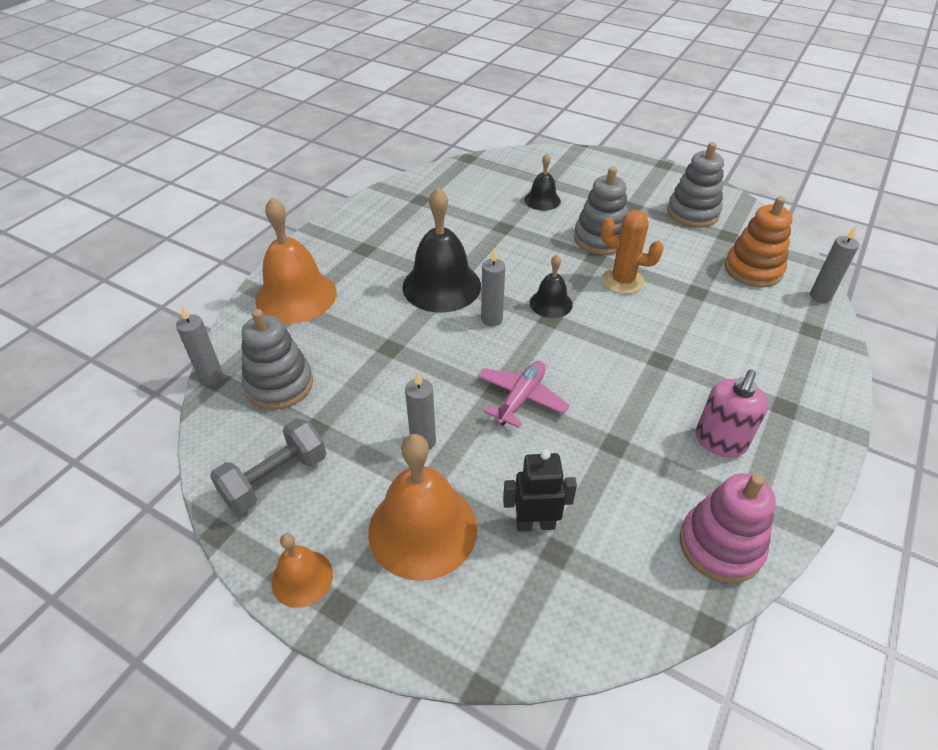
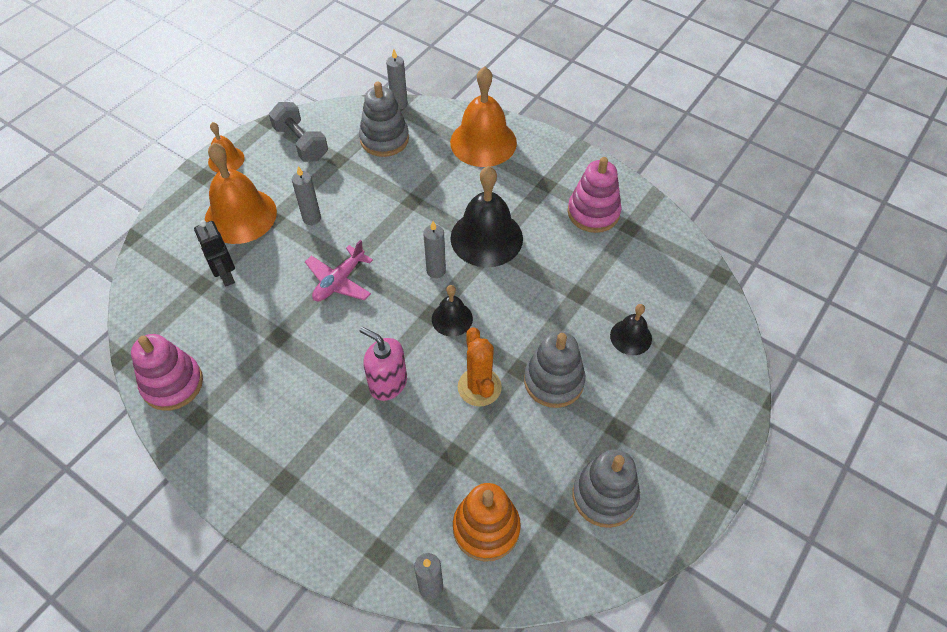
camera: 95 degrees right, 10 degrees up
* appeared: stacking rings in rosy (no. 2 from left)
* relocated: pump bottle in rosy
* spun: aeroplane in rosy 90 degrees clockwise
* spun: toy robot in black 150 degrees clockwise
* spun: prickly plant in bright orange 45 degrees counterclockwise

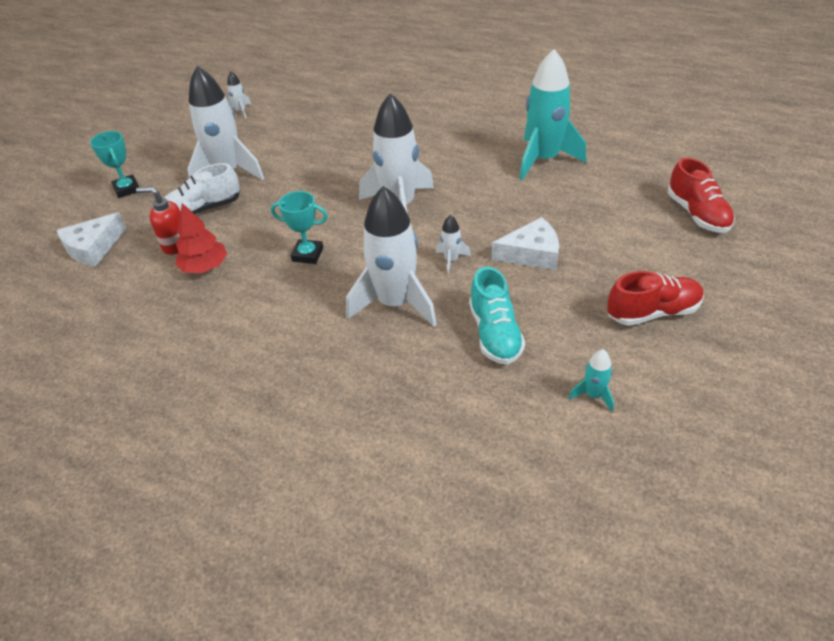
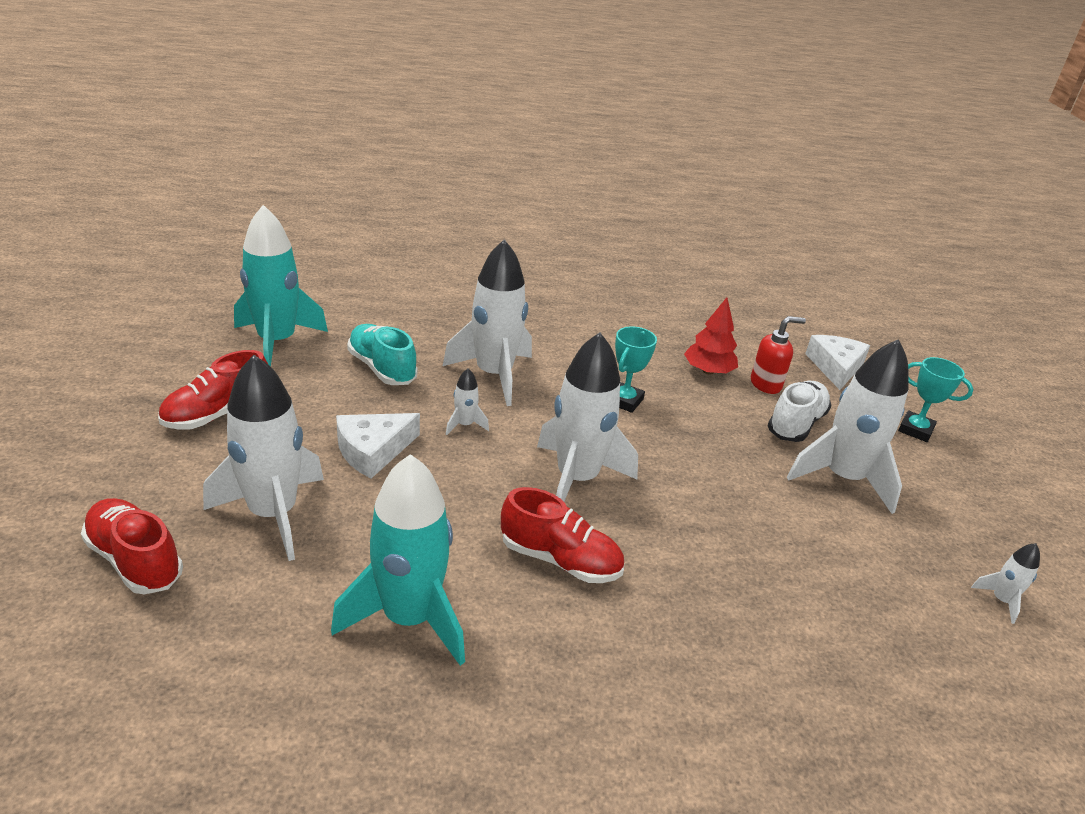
camera: 145 degrees right, 10 degrees down
* appeared: toy rocket in pure white (no. 1 from left)
* appeared: lace-up shoe in scarlet (no. 3 from left)
* spun: award cup in aqua (no. 2 from left in the first image) 45 degrees counterclockwise
* size: toy rocket in aqua (no. 2 from left in the first image) x2.35

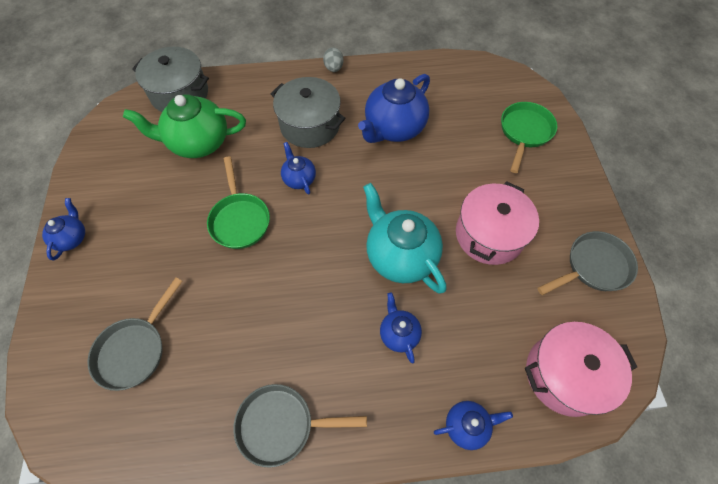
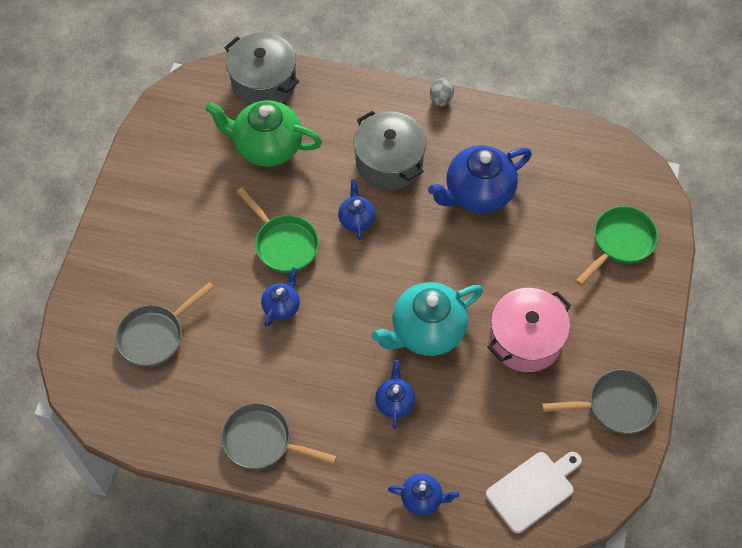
camera: 20 degrees right, 0 degrees up
* relocated: tea pot in royal blue (no. 1 from left)
* exchanged: pot in rosy (no. 2 from left) to bread board in pure white
* spun: skillet in leaf-green (no. 1 from left) 45 degrees counterclockwise
* spun: tea pot in aqua 105 degrees counterclockwise

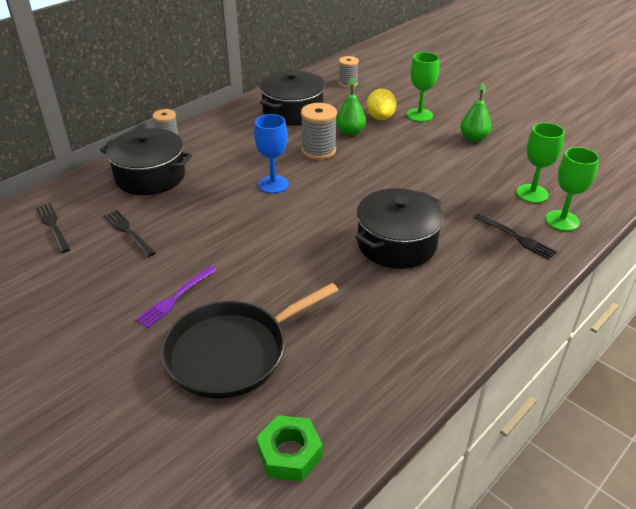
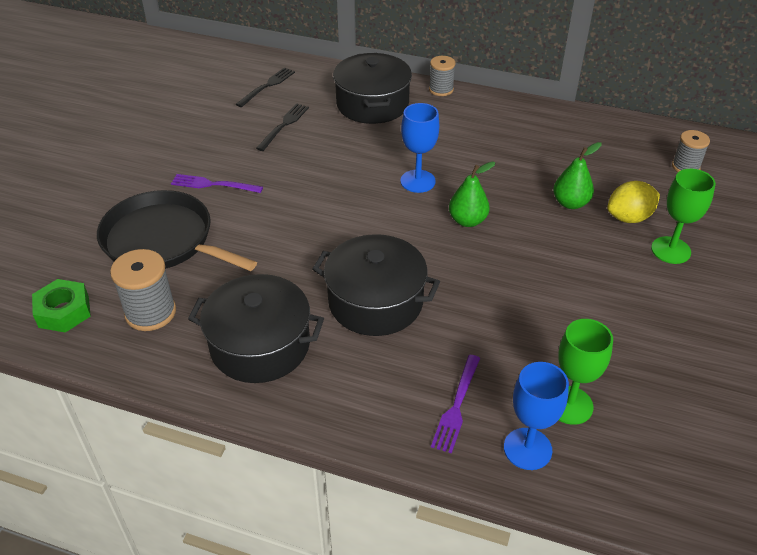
camera: 65 degrees right, 5 degrees up
* relocated: pot in black (no. 2 from left in the first image) to pot in black (no. 1 from left)
* relocated: reel of thread in gray (no. 2 from left in the first image) to reel of thread in gray (no. 1 from left)
* relocated: toy pear in leaf-green (no. 2 from left in the first image) to toy pear in leaf-green (no. 1 from left)
* colour: table fork in black (no. 3 from left) to table fork in purple (no. 2 from left)
* colour: goblet in leaf-green (no. 3 from left) to goblet in royal blue (no. 2 from left)

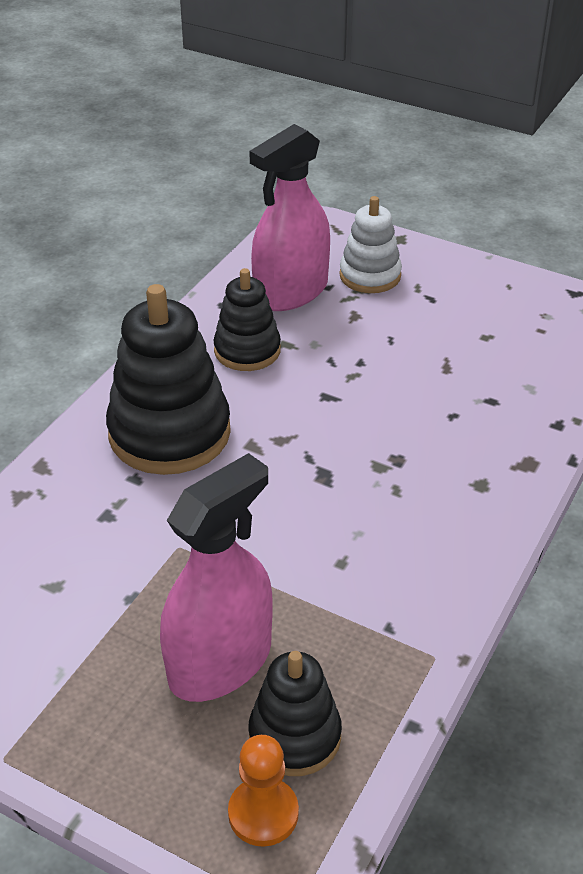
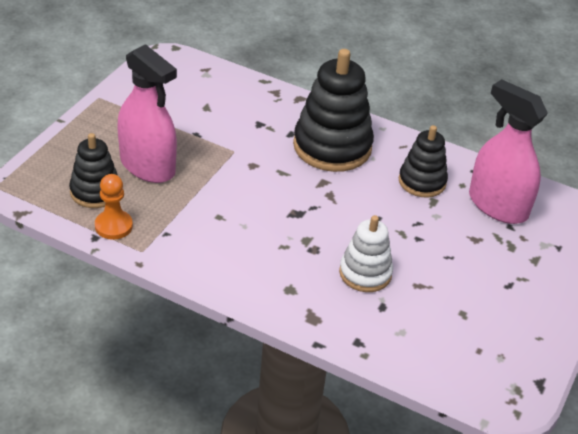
camera: 85 degrees right, 0 degrees up
* relocated: chess pawn in bright orange
* relocated: stacking rings in pure white

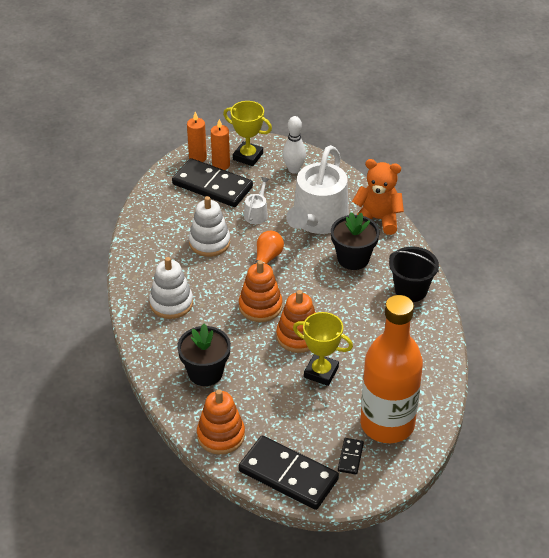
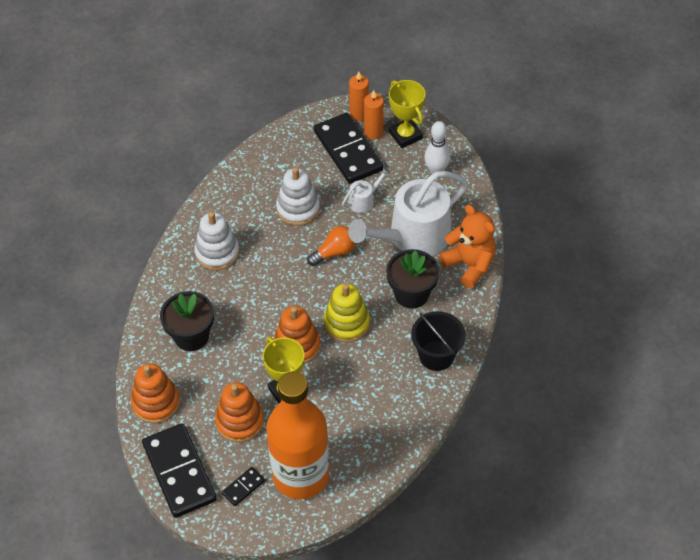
camera: 35 degrees right, 10 degrees up
* appeared: stacking rings in yellow
* relocated: stacking rings in bright orange (no. 2 from left)

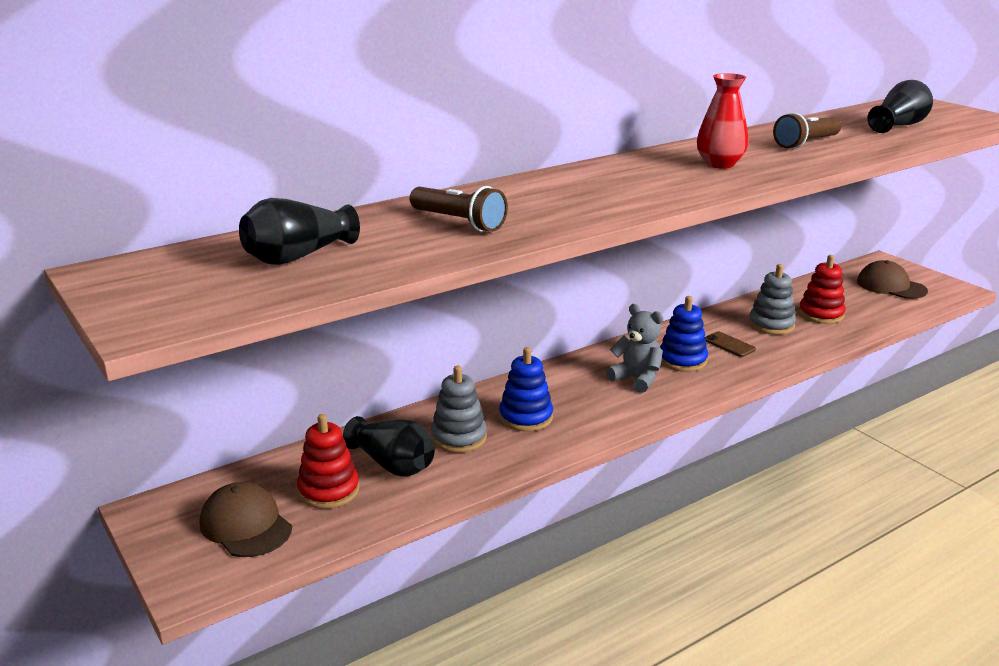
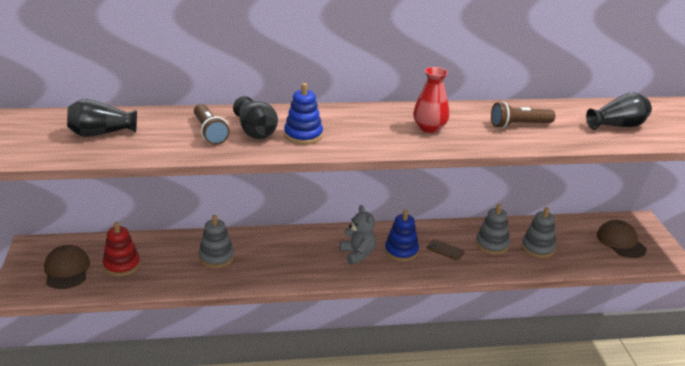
camera: 25 degrees right, 5 degrees up
* relocated: tall vase in black (no. 2 from left)
* relocated: stacking rings in royal blue (no. 1 from left)
* colour: stacking rings in scarlet (no. 2 from left) to stacking rings in gray (no. 3 from left)
* spun: phone in brown 45 degrees counterclockwise

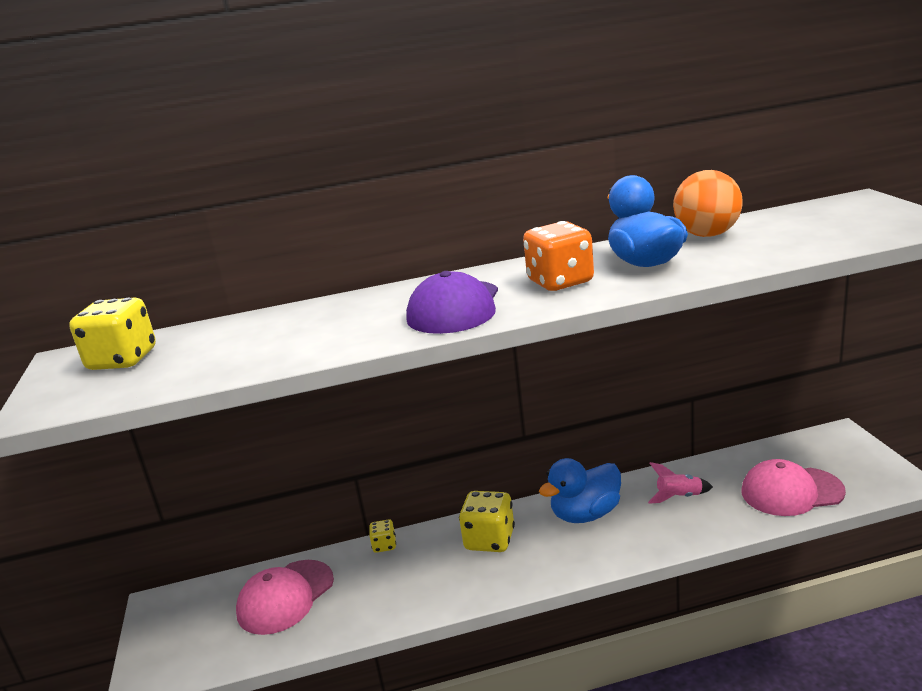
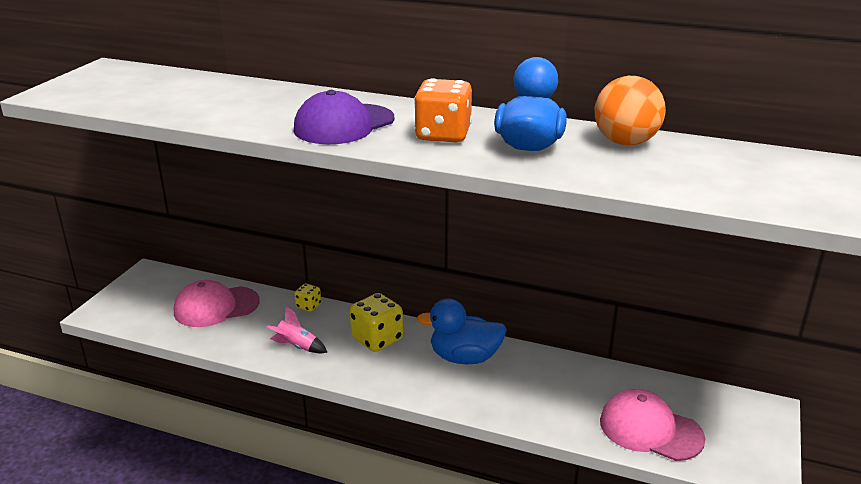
camera: 30 degrees right, 5 degrees up
* missing: game die in yellow (no. 1 from left)
* relocated: toy rocket in rosy

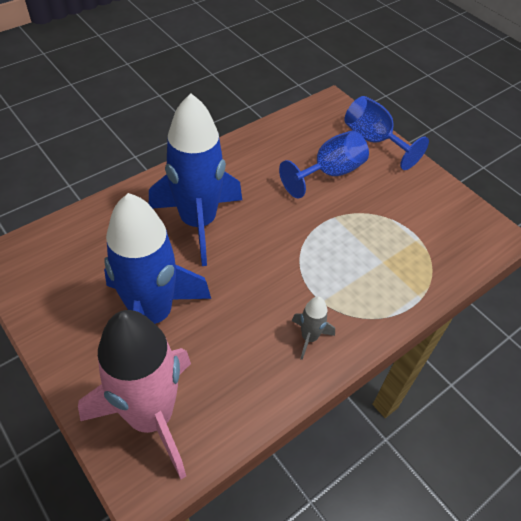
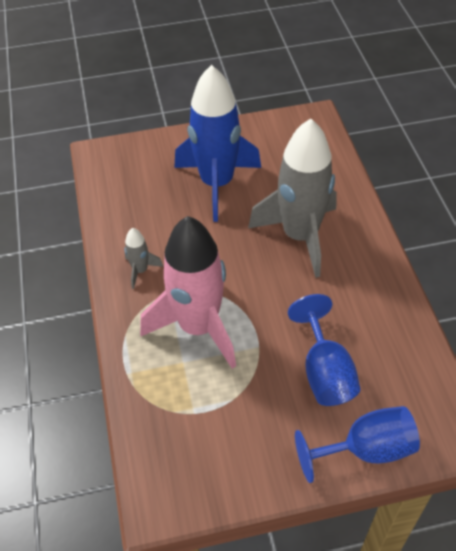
camera: 120 degrees right, 0 degrees up
* relocated: toy rocket in rosy
* colour: toy rocket in royal blue (no. 2 from left) to toy rocket in gray (no. 2 from left)

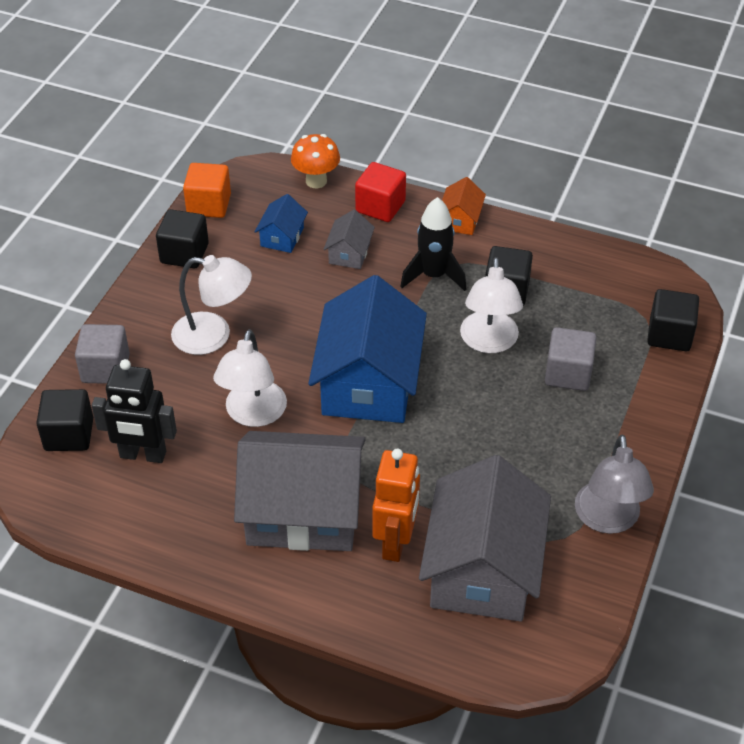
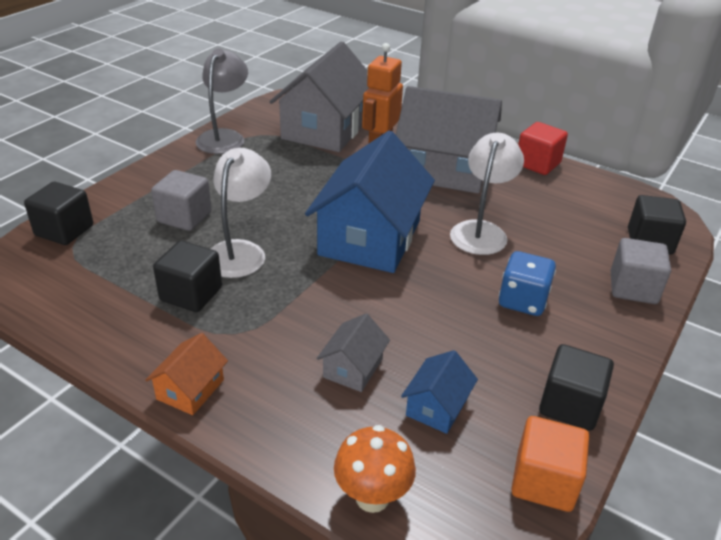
camera: 170 degrees left, 10 degrees down
* missing: toy robot in black
* missing: toy rocket in black
* relocated: cube in scarlet
* exchanged: desk lamp in pure white (no. 1 from left) to game die in royal blue

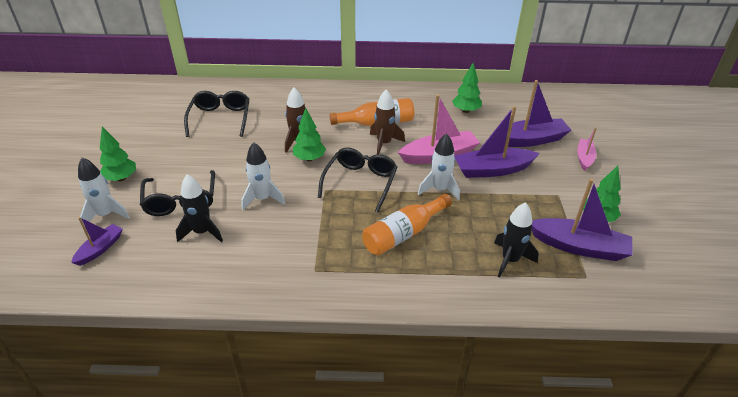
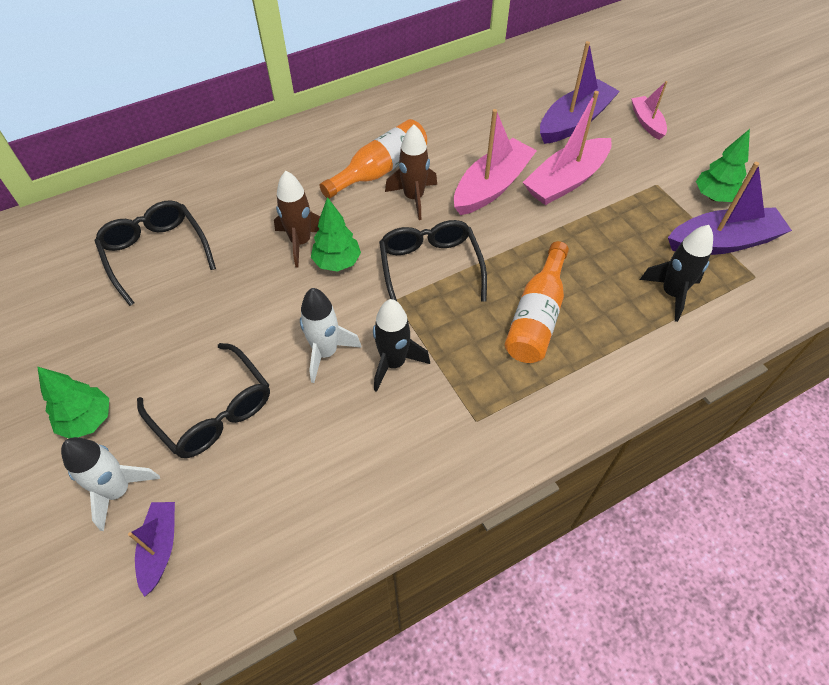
camera: 30 degrees left, 15 degrees up
* missing: toy rocket in pure white (no. 3 from left)
* missing: toy tree in leaf-green (no. 3 from left)
* relocated: toy rocket in black (no. 1 from left)
* colour: boat in purple (no. 2 from left) to boat in rosy (no. 2 from left)

